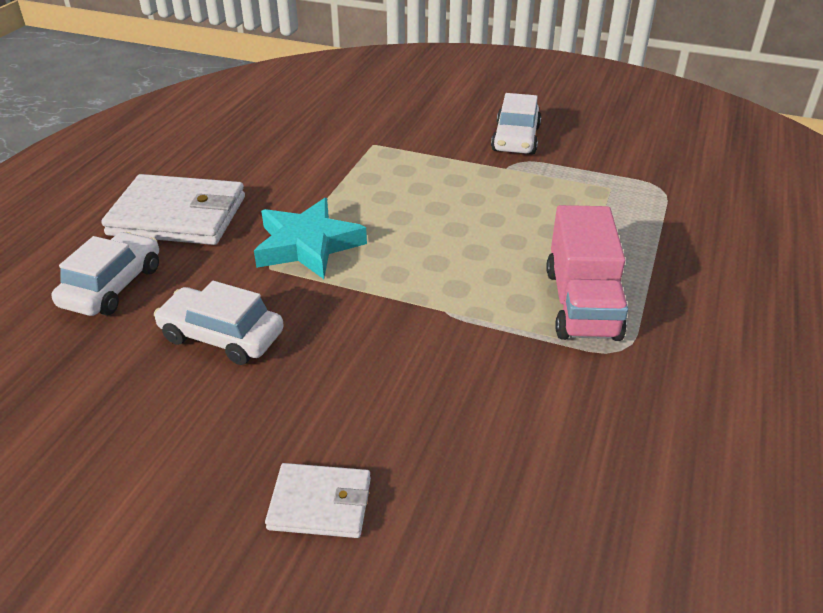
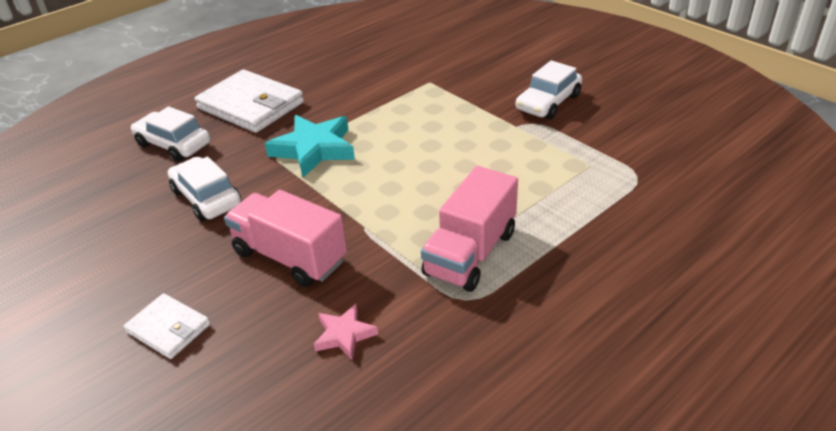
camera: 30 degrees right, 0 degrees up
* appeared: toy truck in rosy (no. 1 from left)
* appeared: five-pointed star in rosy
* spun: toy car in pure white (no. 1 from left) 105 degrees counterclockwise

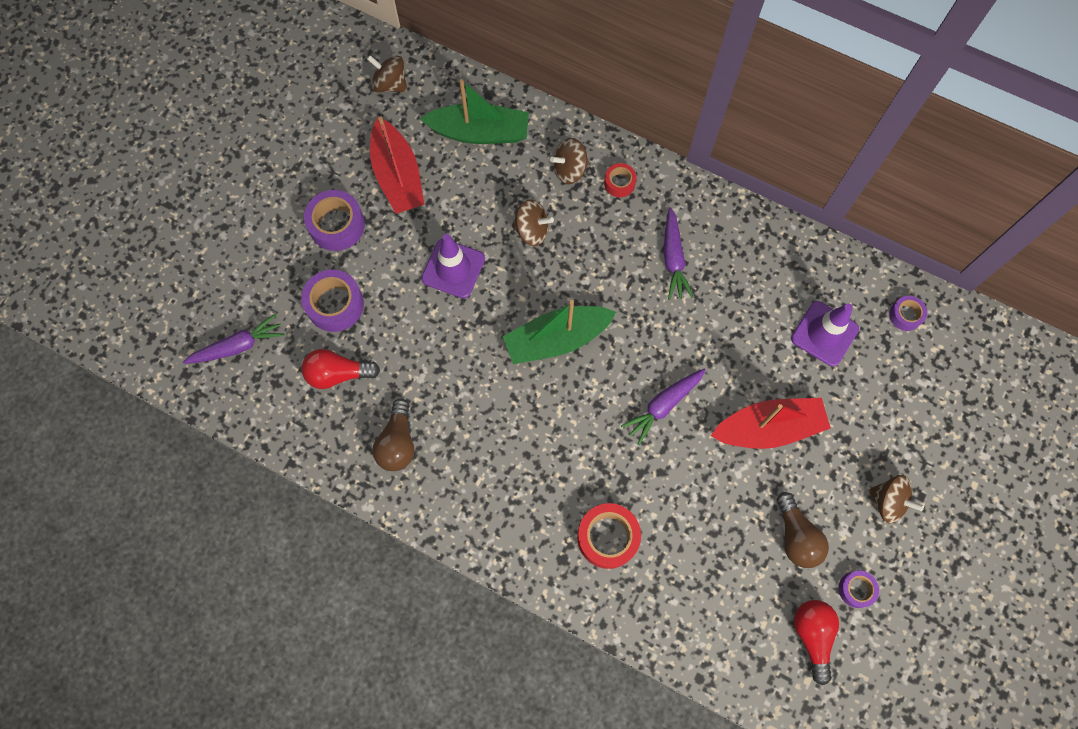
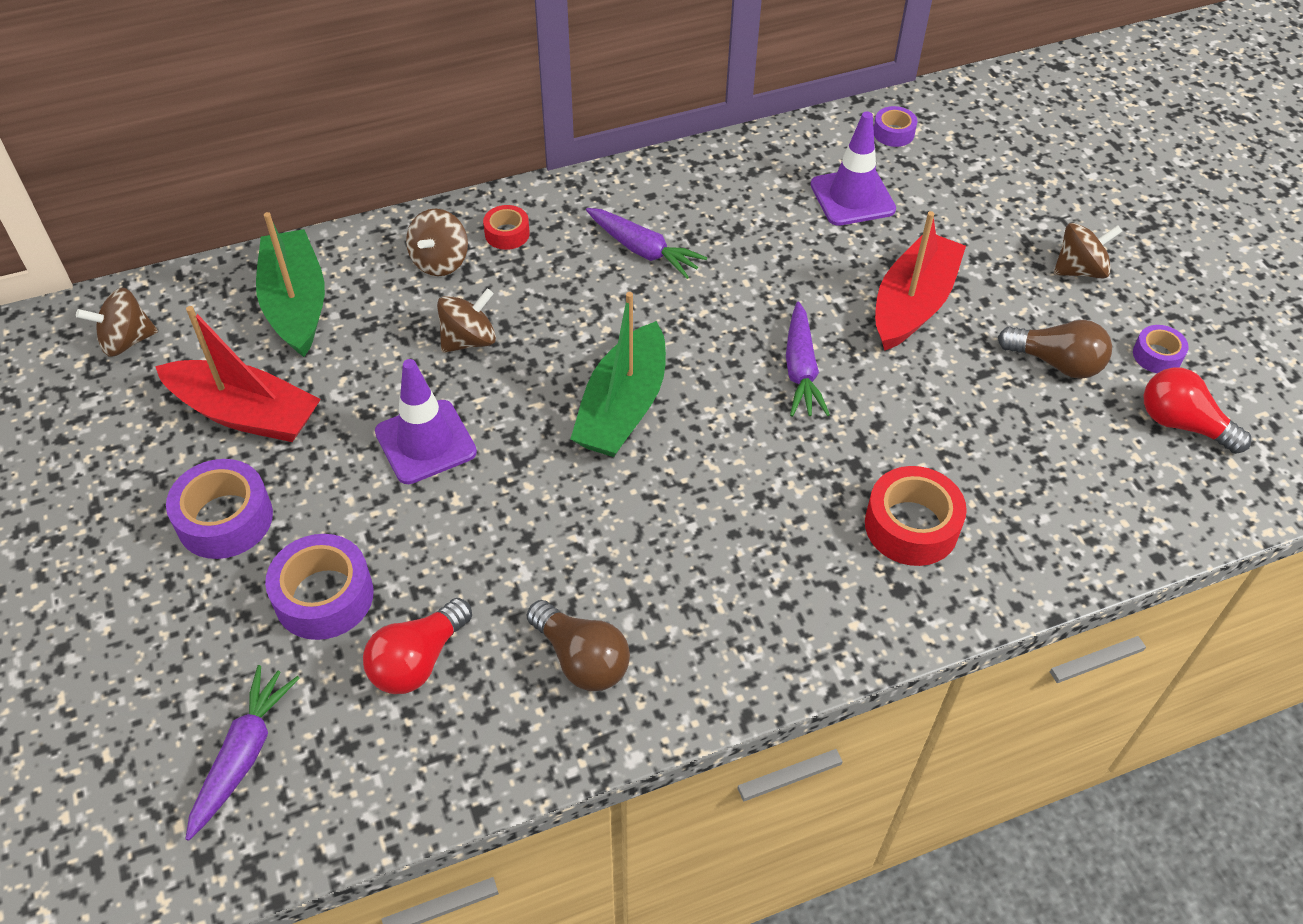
camera: 50 degrees left, 20 degrees down
* spun: boat in leaf-green (no. 1 from left) 60 degrees counterclockwise

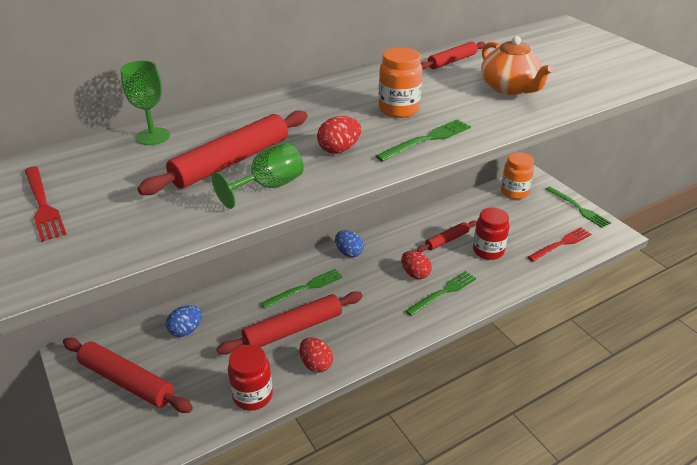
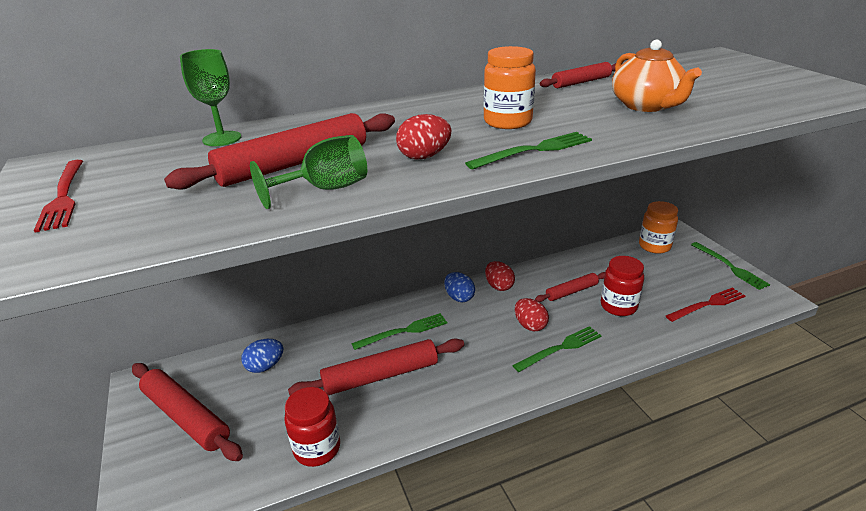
camera: 10 degrees right, 5 degrees down
* relocated: toy egg in scarlet (no. 1 from left in the first image) to toy egg in scarlet (no. 2 from left)

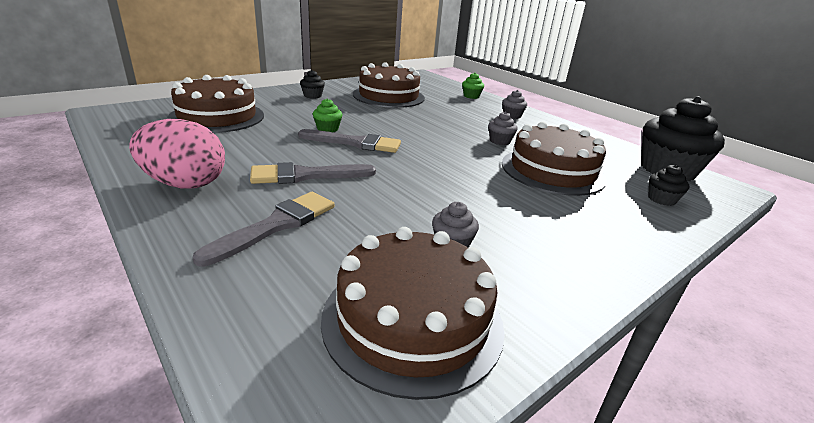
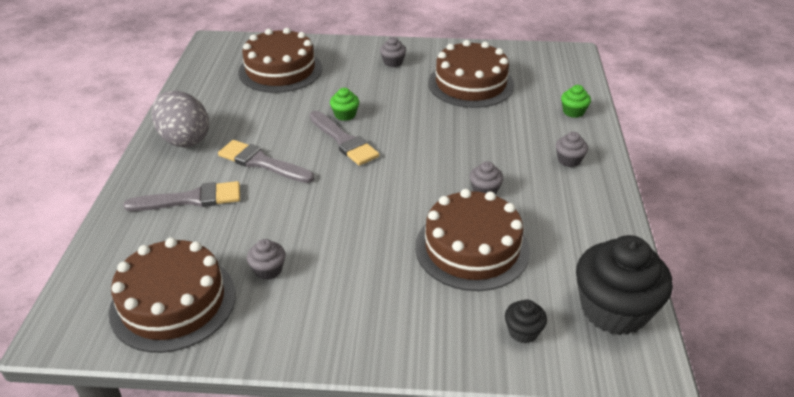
camera: 45 degrees right, 10 degrees up
* colour: toy egg in rosy to toy egg in gray
* colour: muffin in black (no. 1 from left) to muffin in gray (no. 2 from left)

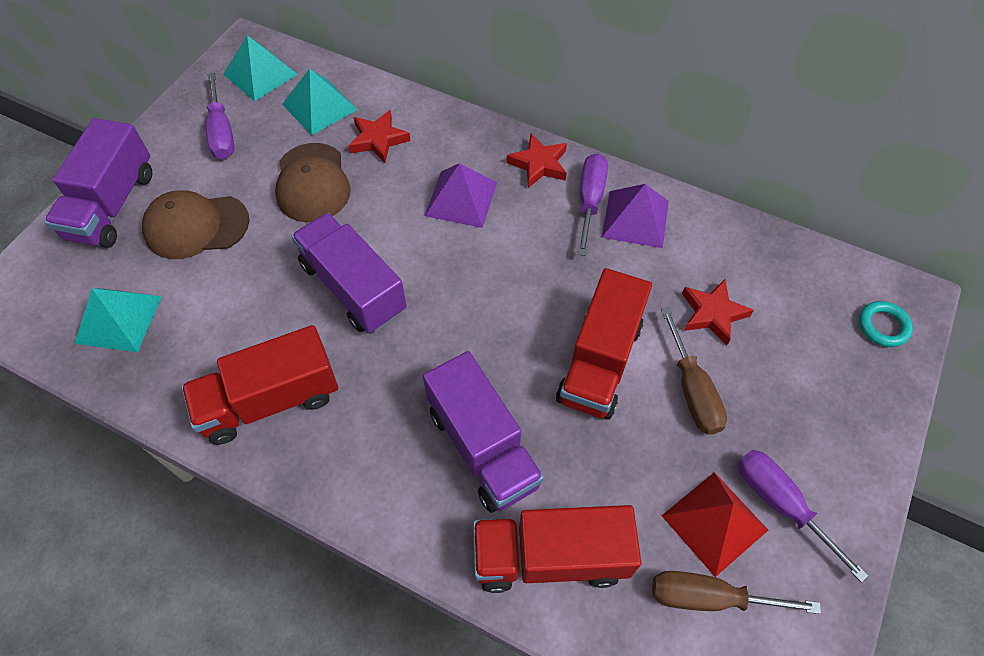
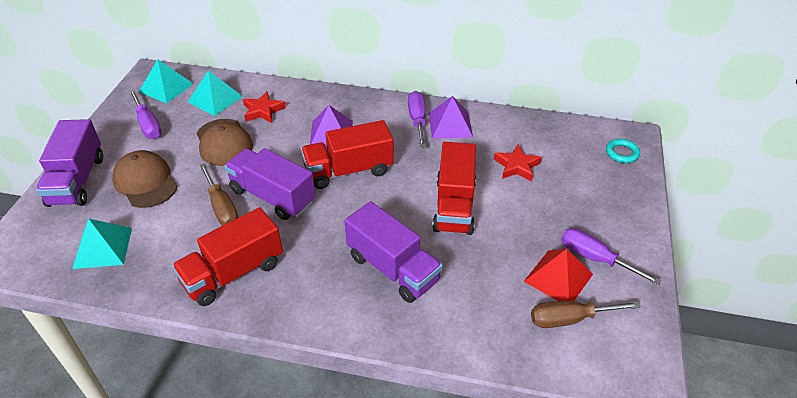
camera: 15 degrees left, 15 degrees down
* missing: five-pointed star in scarlet (no. 2 from left)
* relocated: toy truck in scarlet (no. 2 from left)
* relocated: flat screwdriver in brown (no. 1 from left)
* spun: peaked cap in brown (no. 1 from left) 75 degrees clockwise

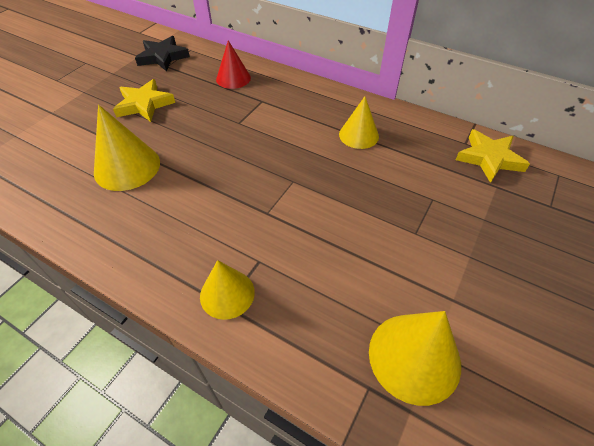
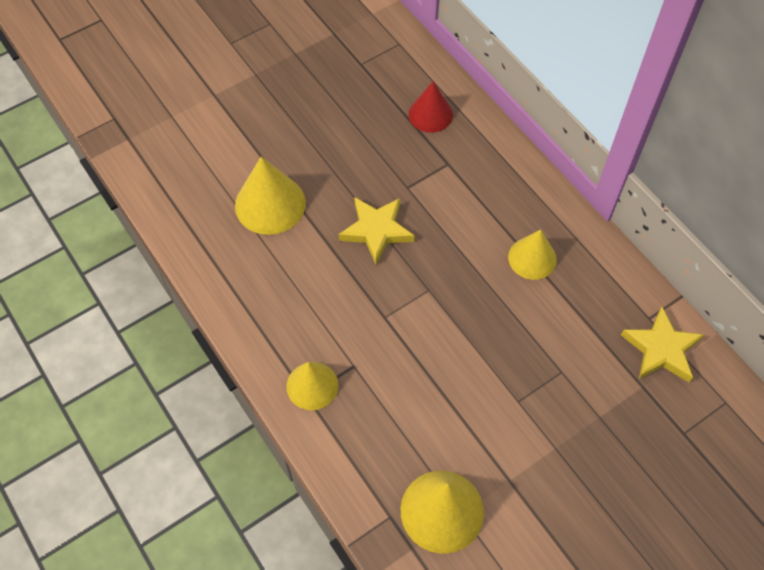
camera: 25 degrees right, 10 degrees up
* missing: five-pointed star in black
* relocated: five-pointed star in yellow (no. 1 from left)

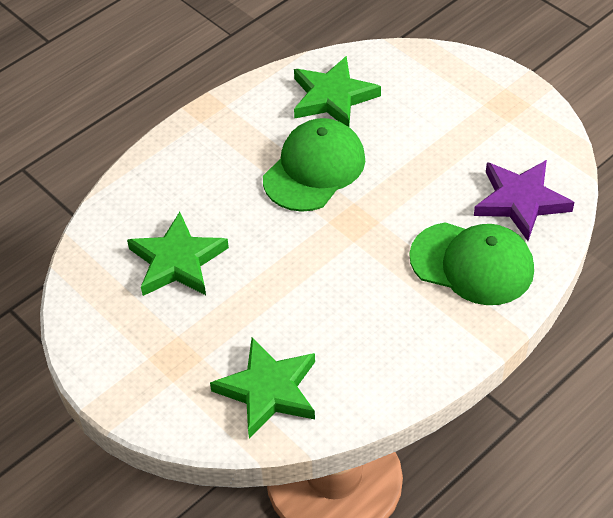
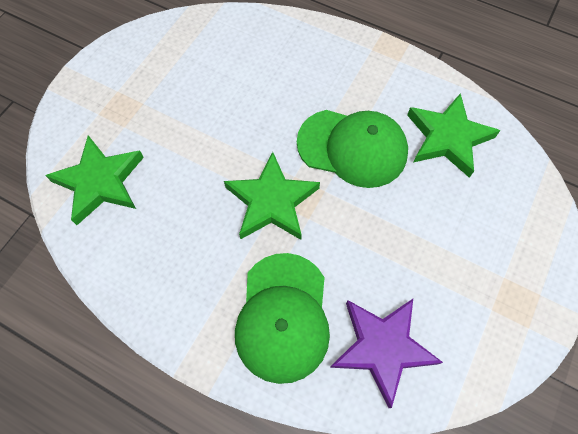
camera: 70 degrees right, 15 degrees up
* relocated: five-pointed star in leaf-green (no. 1 from left in the first image) to five-pointed star in leaf-green (no. 2 from left)

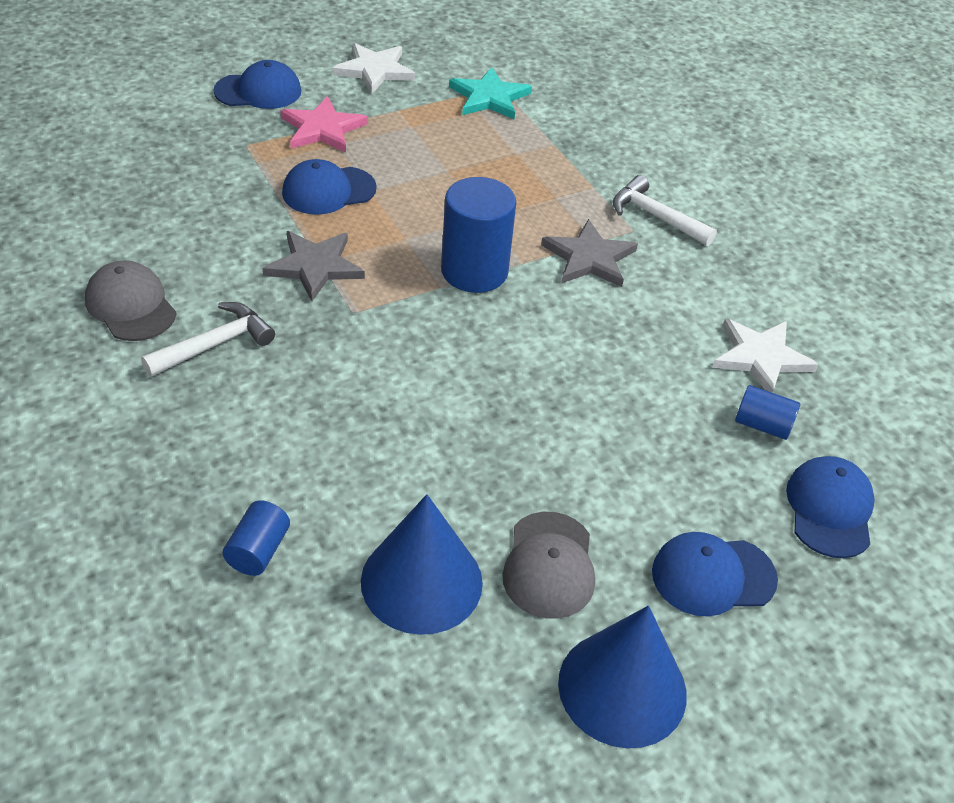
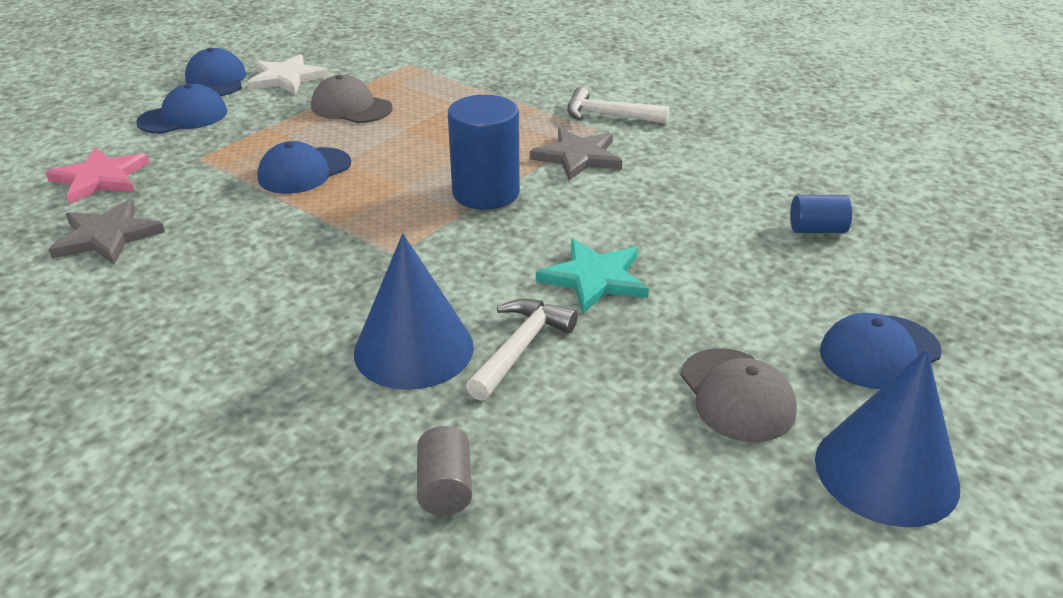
camera: 20 degrees left, 10 degrees down
* missing: five-pointed star in pure white (no. 2 from left)
* relocated: peaked cap in gray (no. 1 from left)
* relocated: hammer in pure white (no. 1 from left)
* relocated: five-pointed star in gray (no. 1 from left)
* relocated: five-pointed star in rosy
* relocated: cone shape in royal blue (no. 1 from left)
* relocated: five-pointed star in aqua
* relocated: peaked cap in royal blue (no. 4 from left in the first image) to peaked cap in royal blue (no. 2 from left)
* colour: solid cylinder in royal blue (no. 1 from left) to solid cylinder in gray

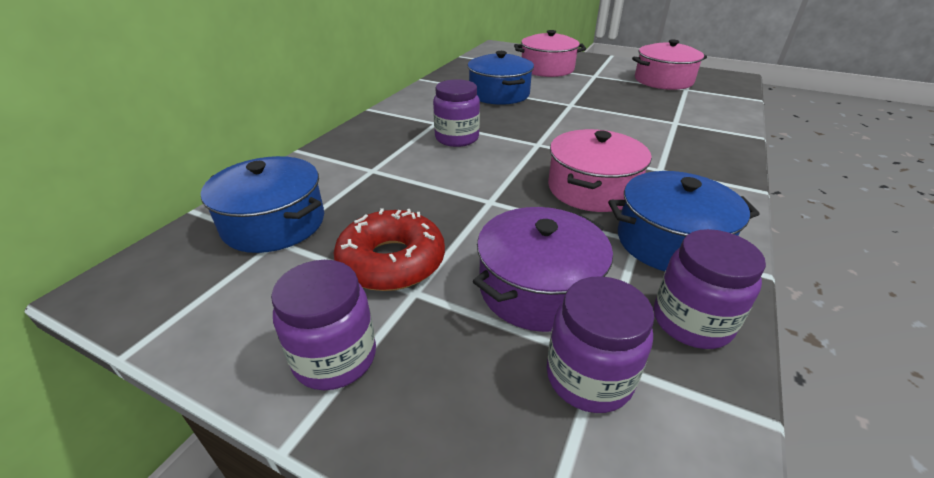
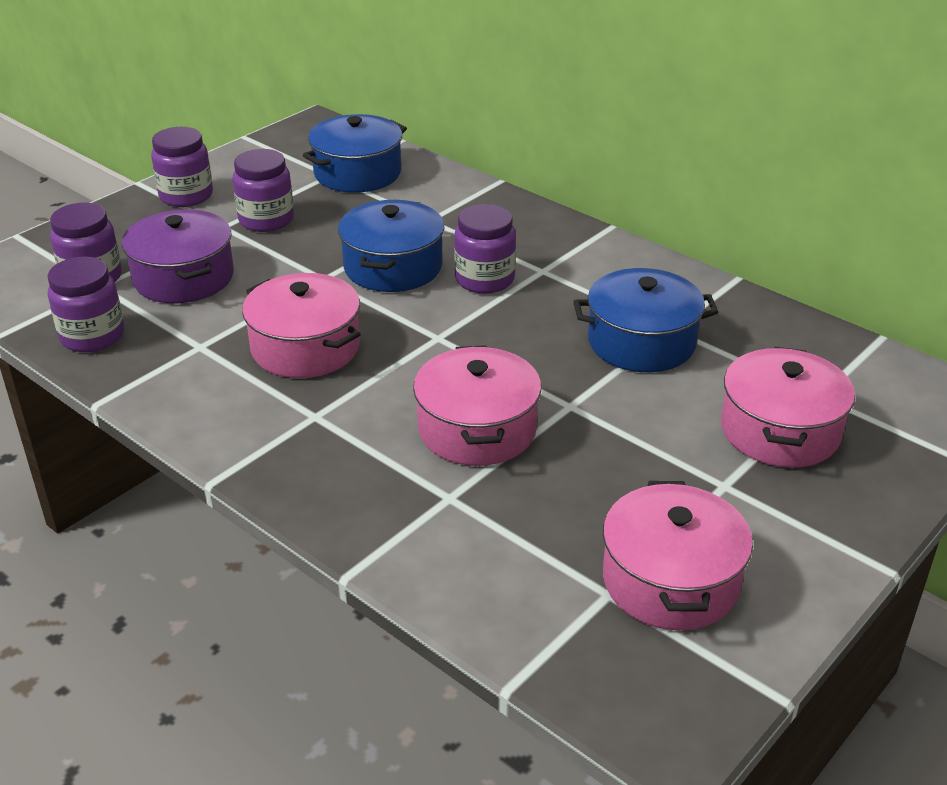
camera: 105 degrees right, 0 degrees up
* appeared: pot in rosy (no. 2 from left)
* relocated: pot in royal blue (no. 3 from left in the first image) to pot in royal blue (no. 2 from left)
* exchanged: donut in scarlet to jam jar in purple (no. 4 from left)

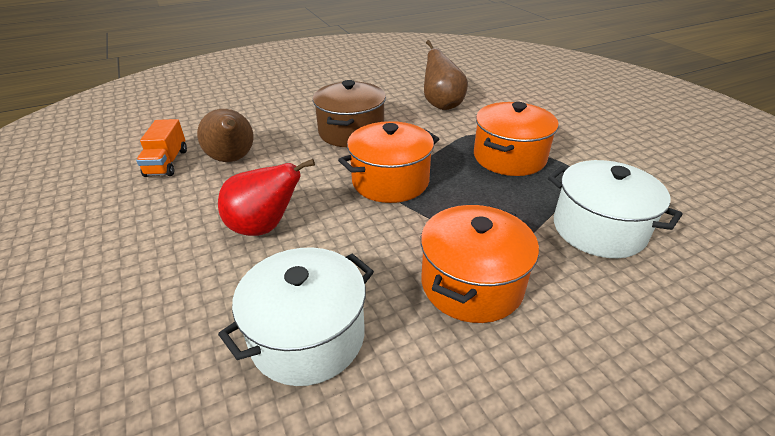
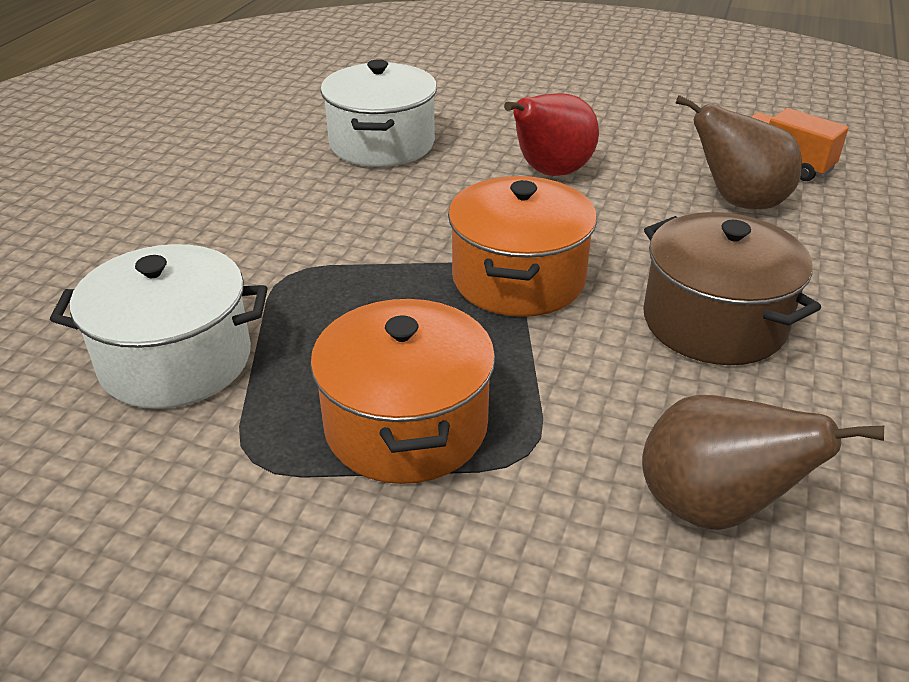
camera: 135 degrees right, 0 degrees up
* missing: pot in bright orange (no. 2 from left)

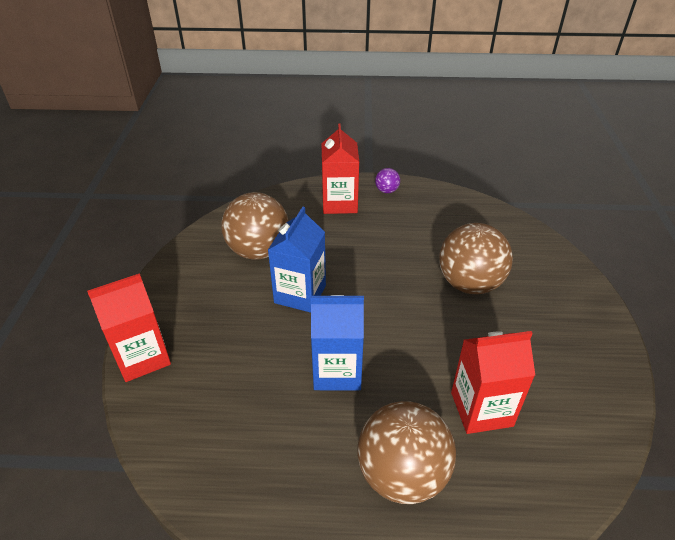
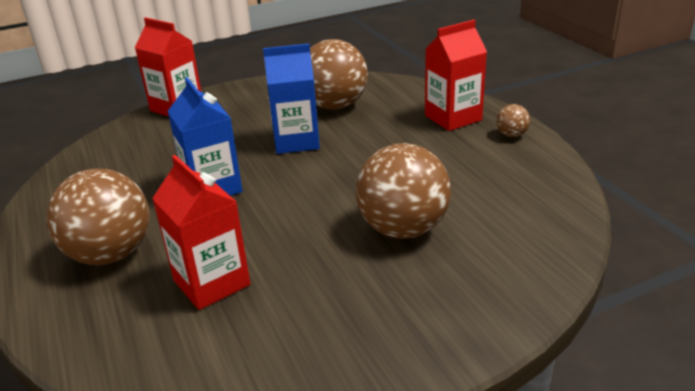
camera: 65 degrees right, 10 degrees down
* colour: play ball in purple to play ball in brown (no. 4 from left)

